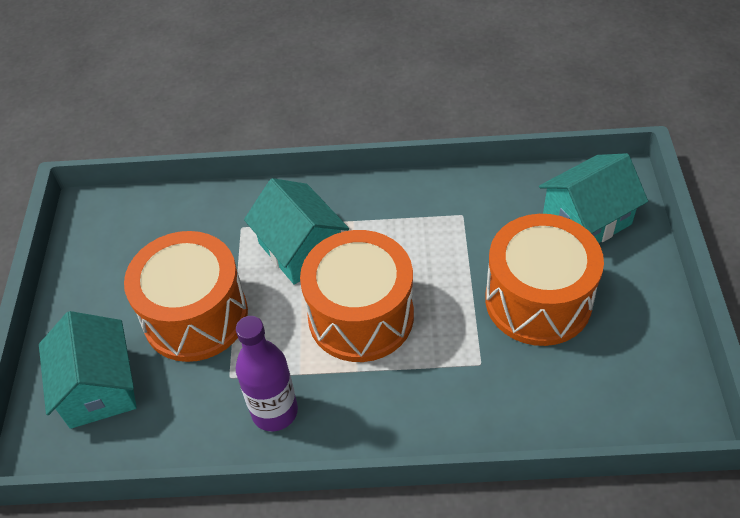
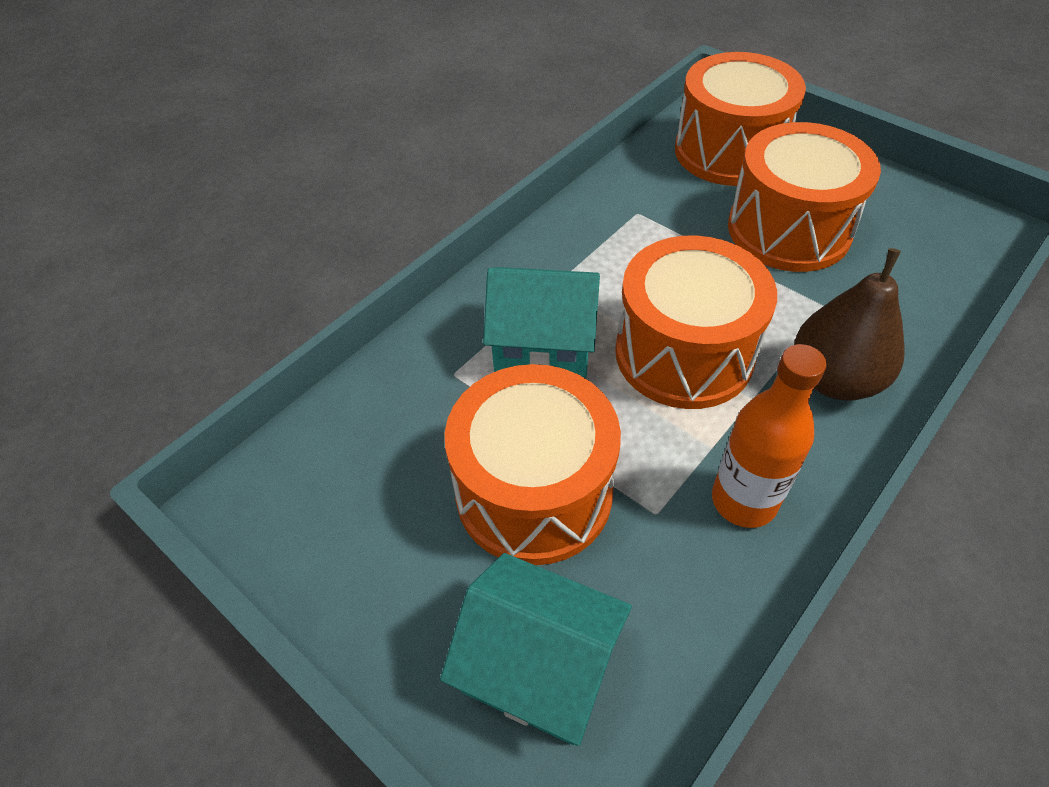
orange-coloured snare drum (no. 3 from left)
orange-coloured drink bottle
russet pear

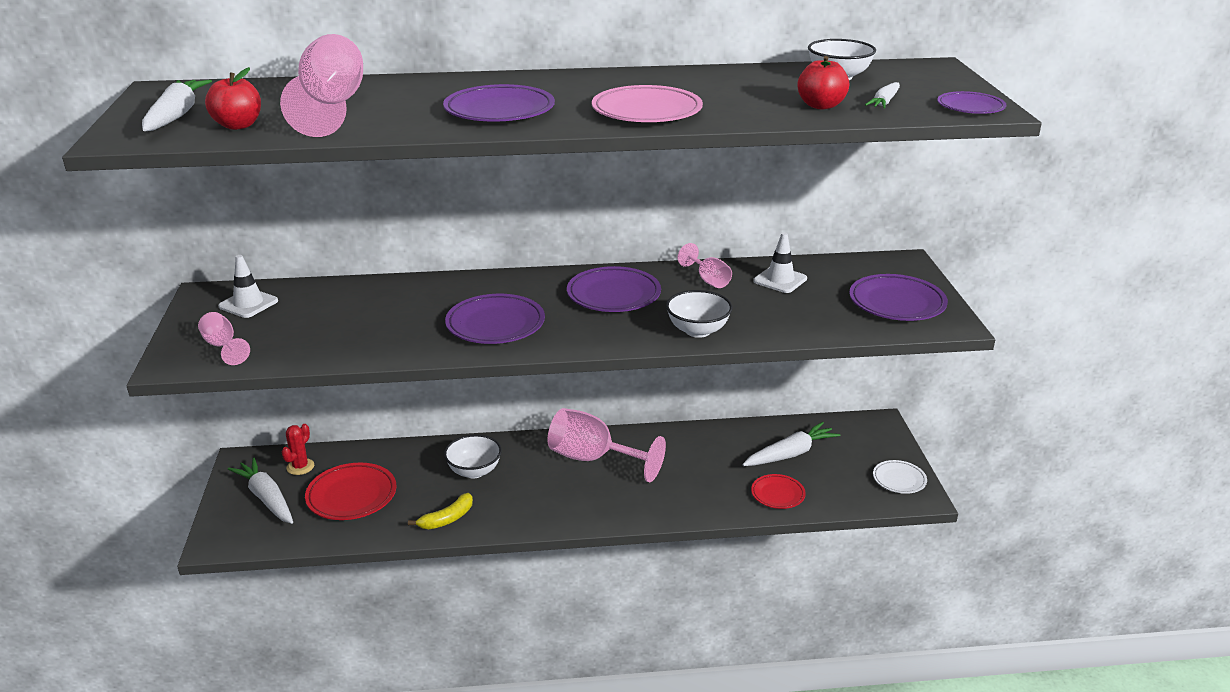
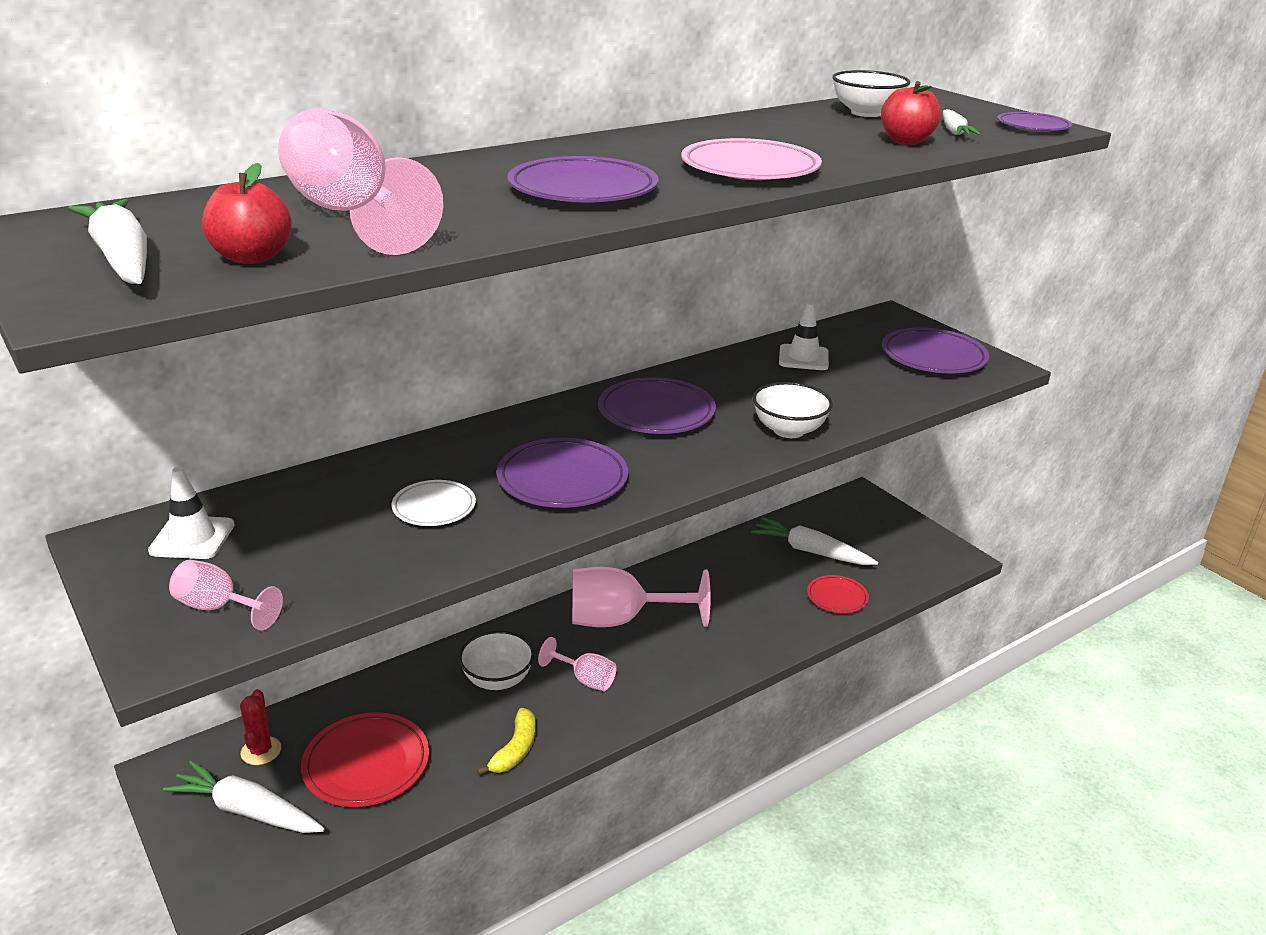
rosy chalice (no. 3 from left)
white root vegetable (no. 3 from left)
white plate

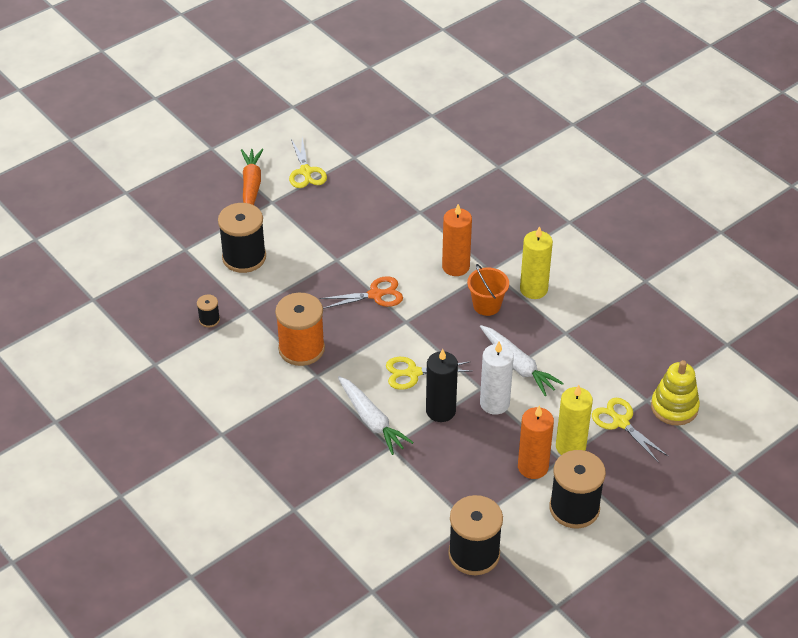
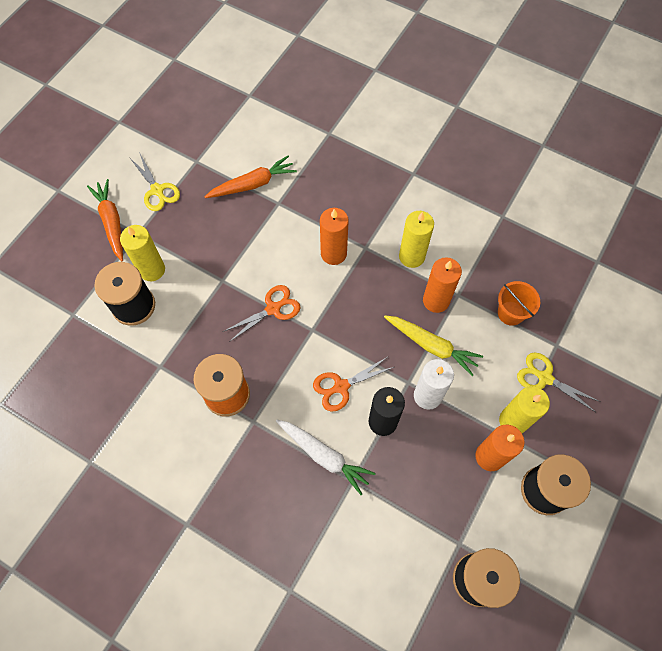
orange-coloured sand bucket
jet-black bobbin (no. 1 from left in the first image)
yellow root vegetable
orange-coloured scissors (no. 2 from left)
yellow stacking rings
orange-coloured root vegetable (no. 2 from left)
yellow pillar candle (no. 1 from left)
orange-coloured pillar candle (no. 2 from left)

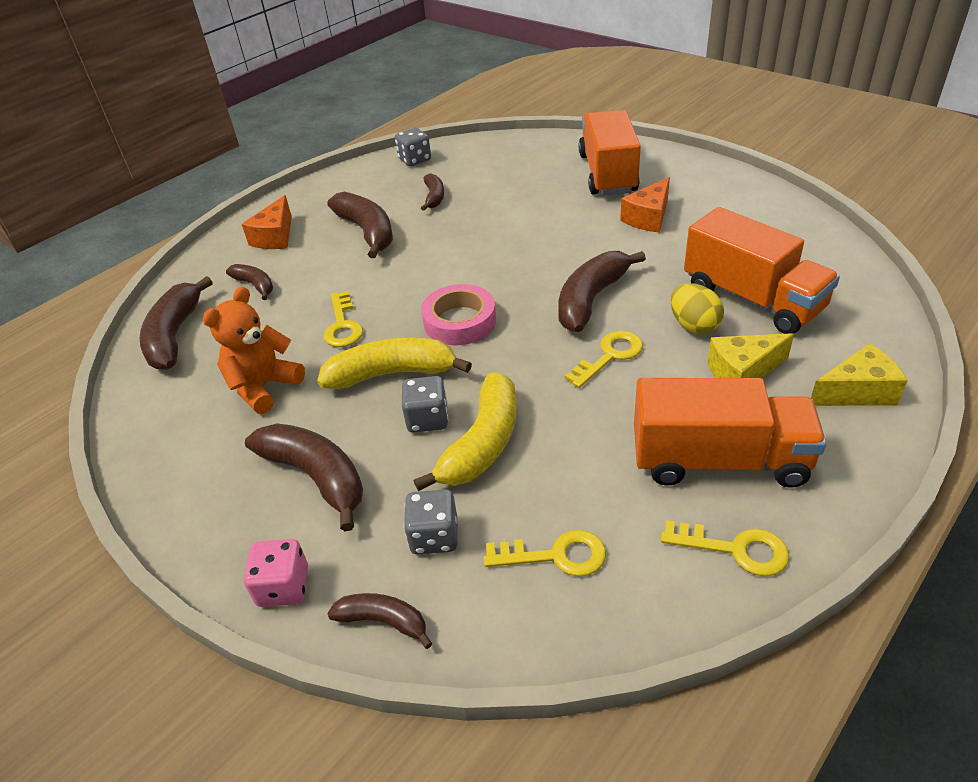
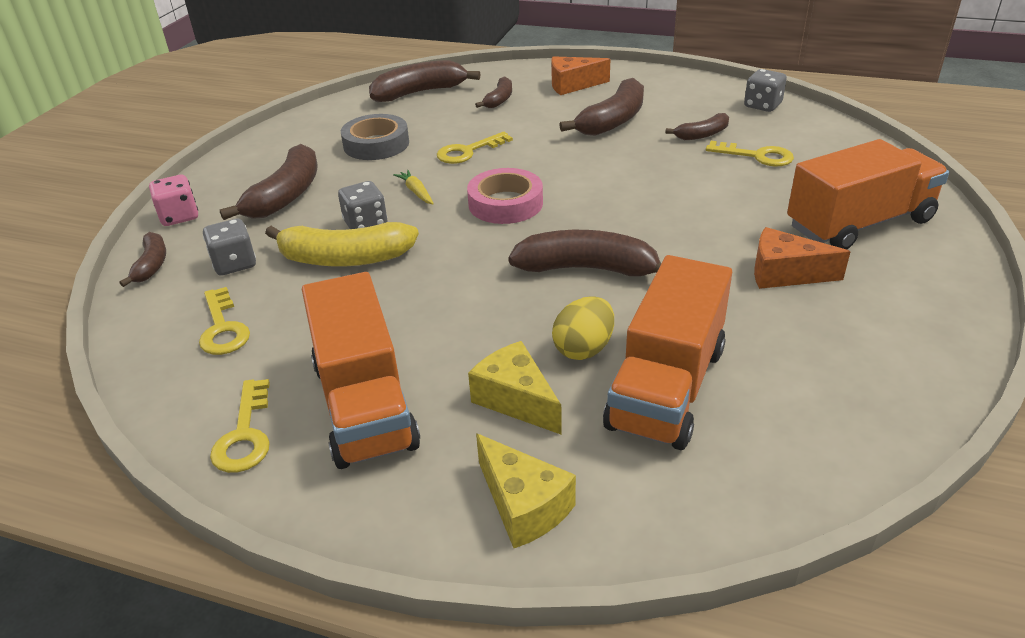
ash-grey tape
yellow latchkey (no. 4 from left)
yellow root vegetable

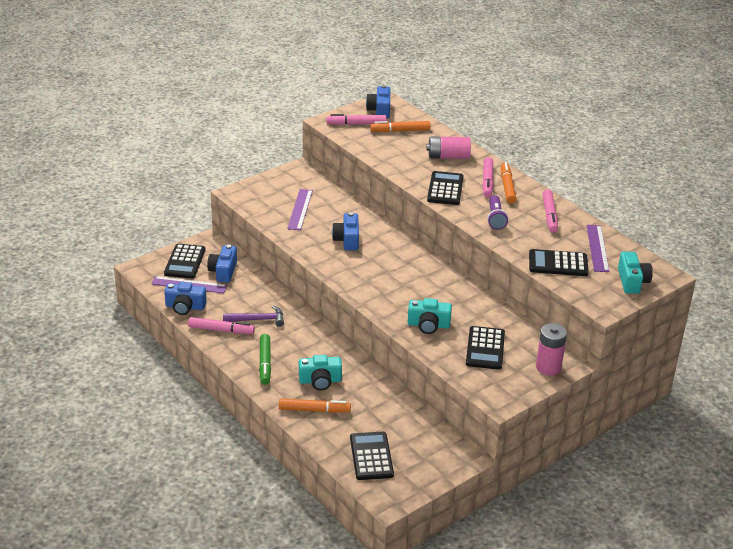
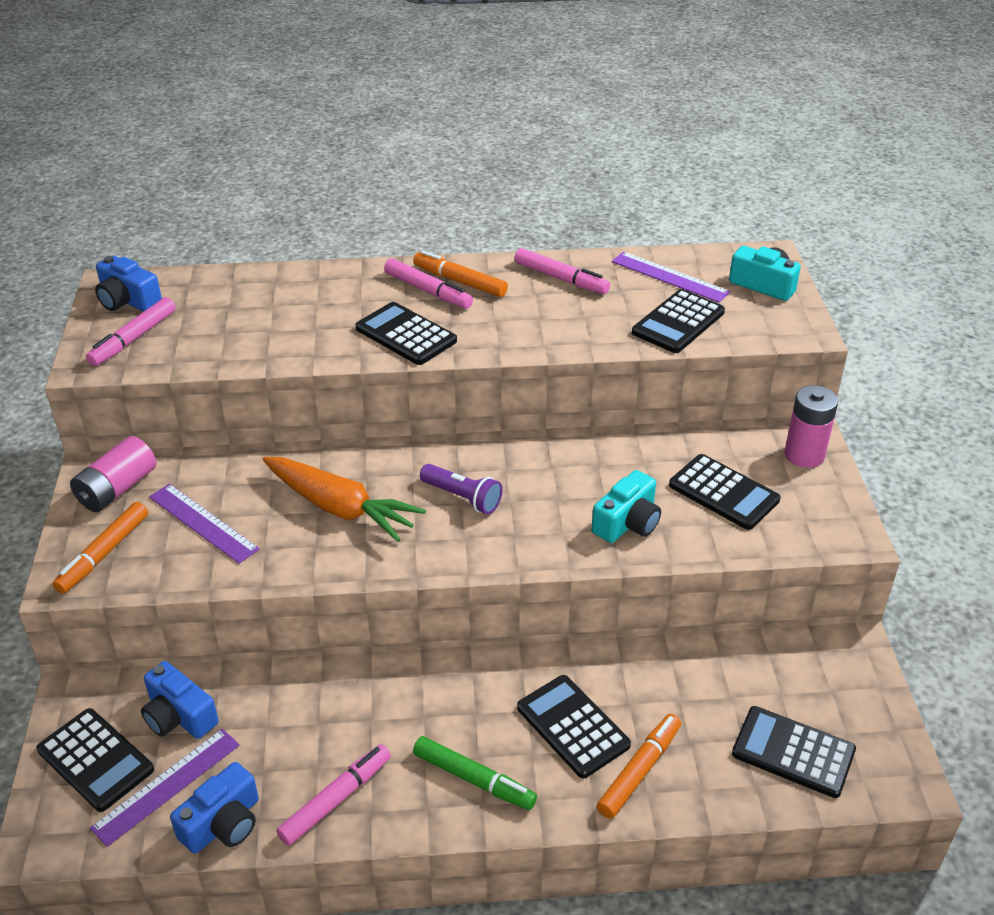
orange-coloured felt pen (no. 1 from left)
rosy AA battery (no. 1 from left)
royal purple torch
orange-coloured root vegetable
royal purple carpenter's hammer
jet-black pocket calculator (no. 3 from left)

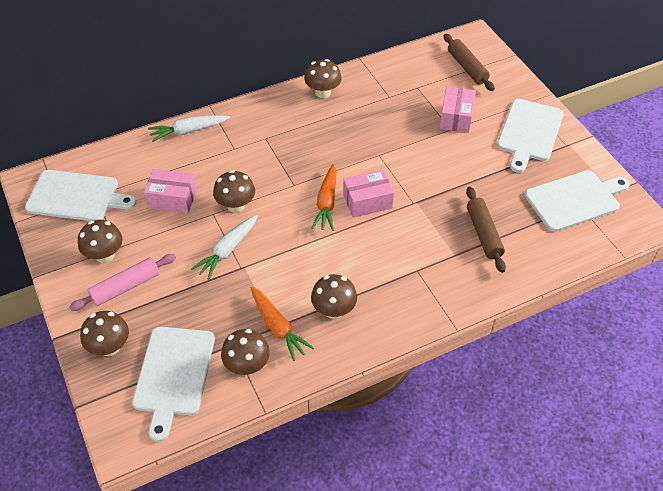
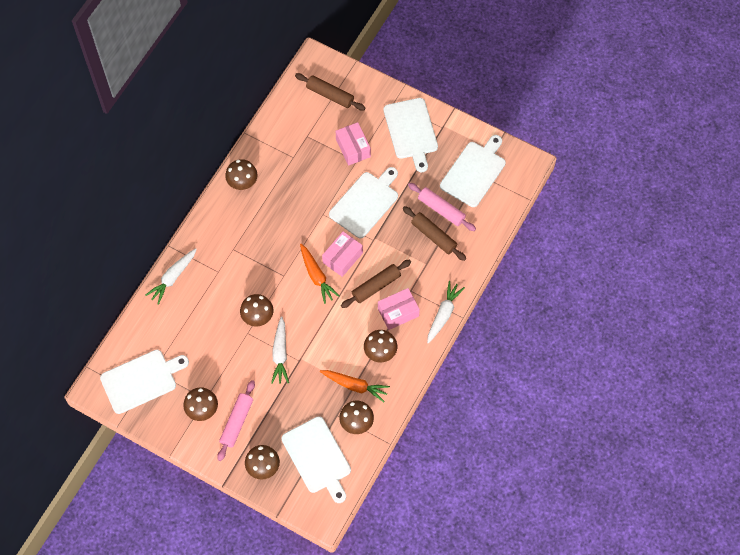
rosy box (no. 3 from left)
white cutting board (no. 3 from left)
rosy dough roller (no. 2 from left)
russet dough roller (no. 2 from left)
white root vegetable (no. 3 from left)

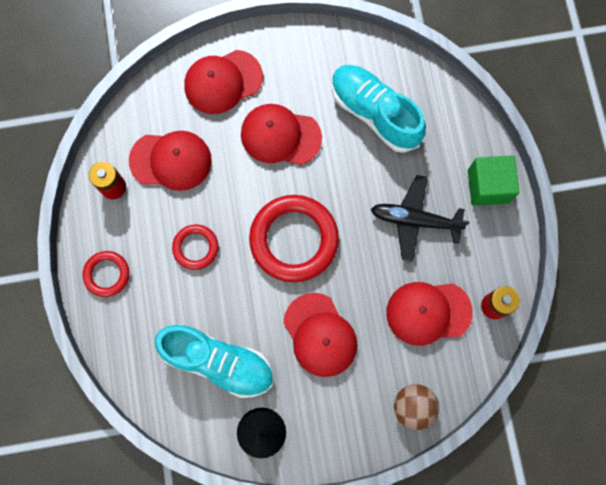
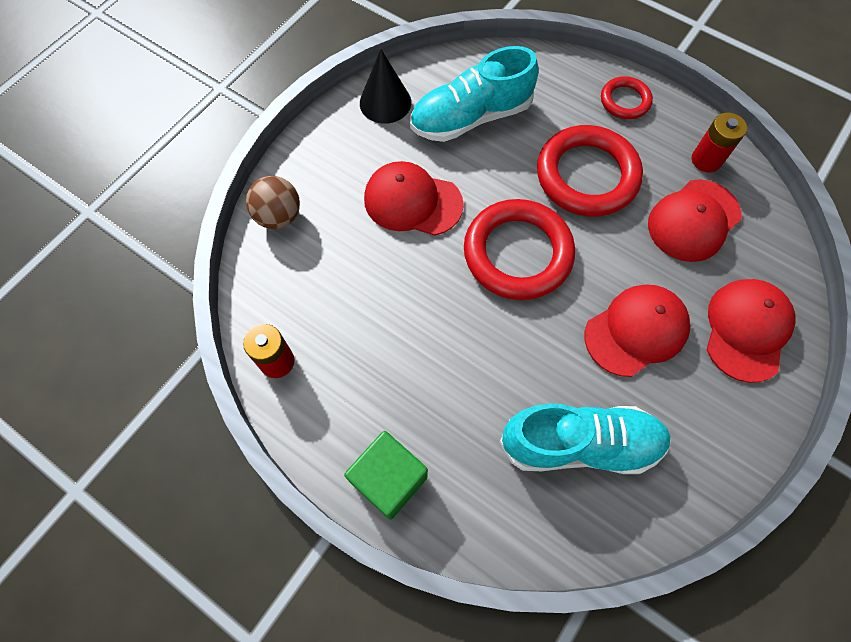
jet-black aeroplane
scarlet ring (no. 2 from left)
scarlet baseball cap (no. 5 from left in the first image)

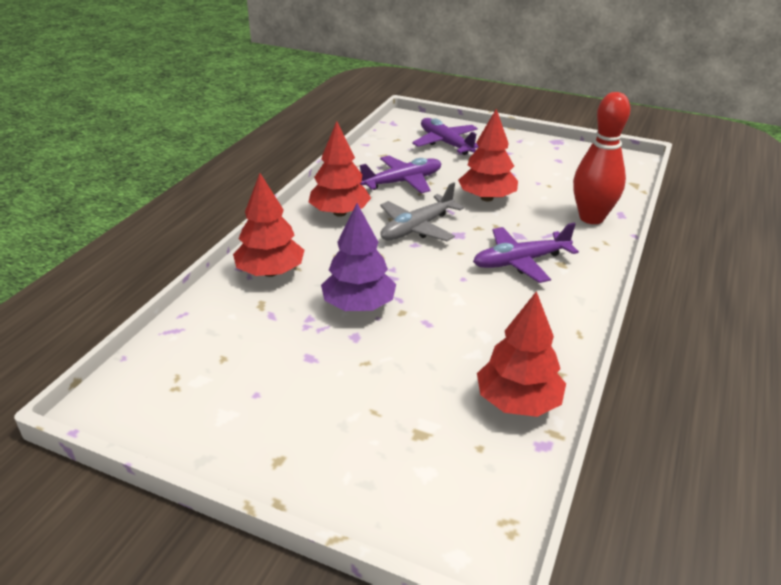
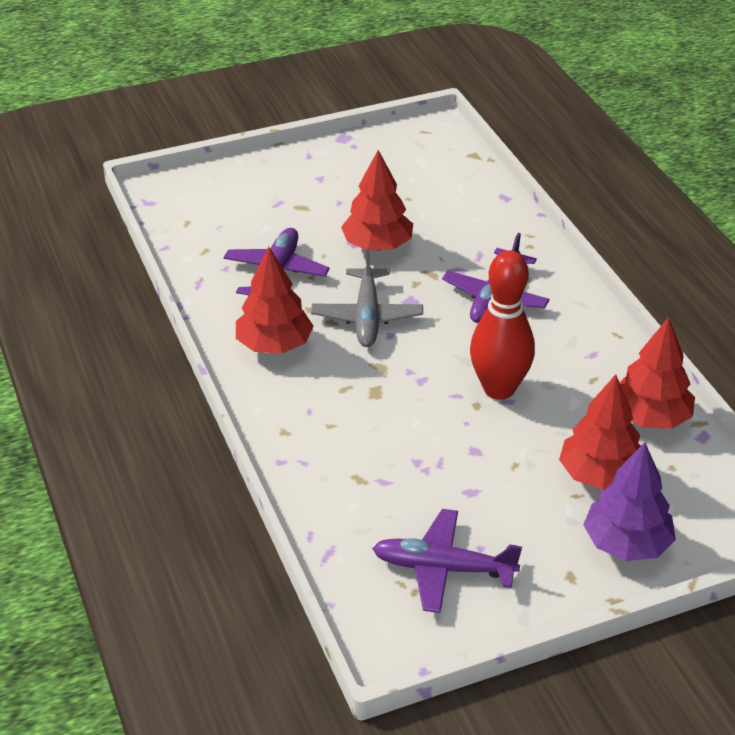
scarlet skittle
royal purple aeroplane (no. 2 from left)
scarlet tree (no. 3 from left)
royal purple tree

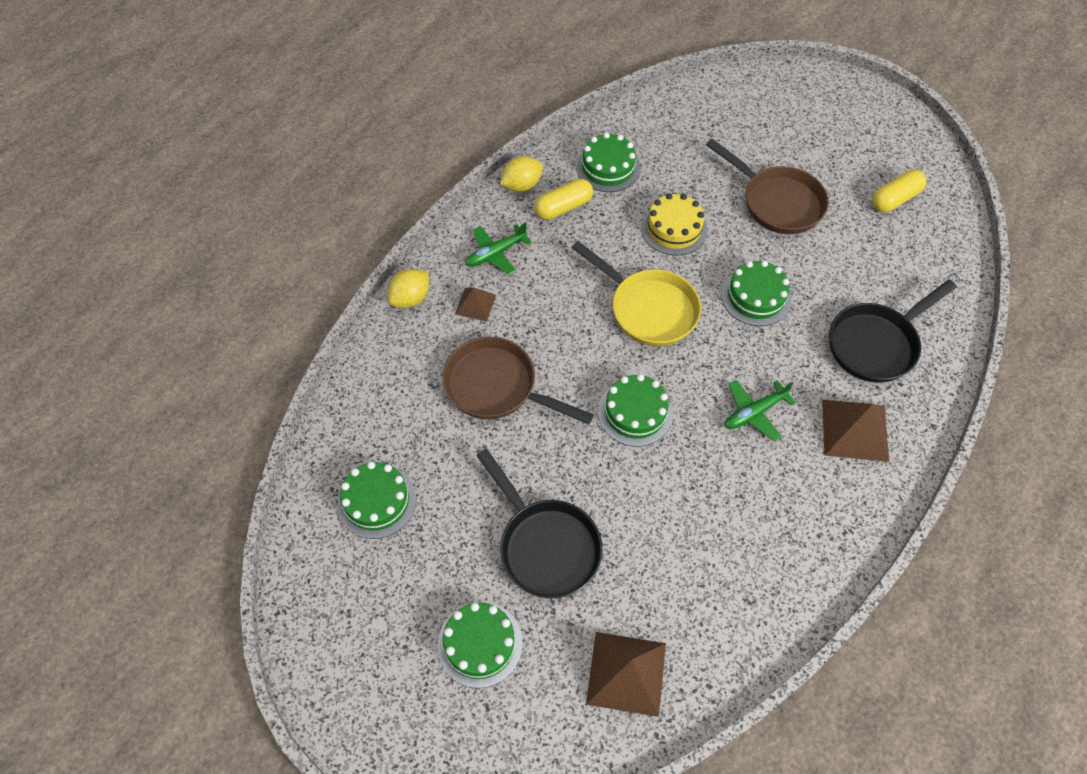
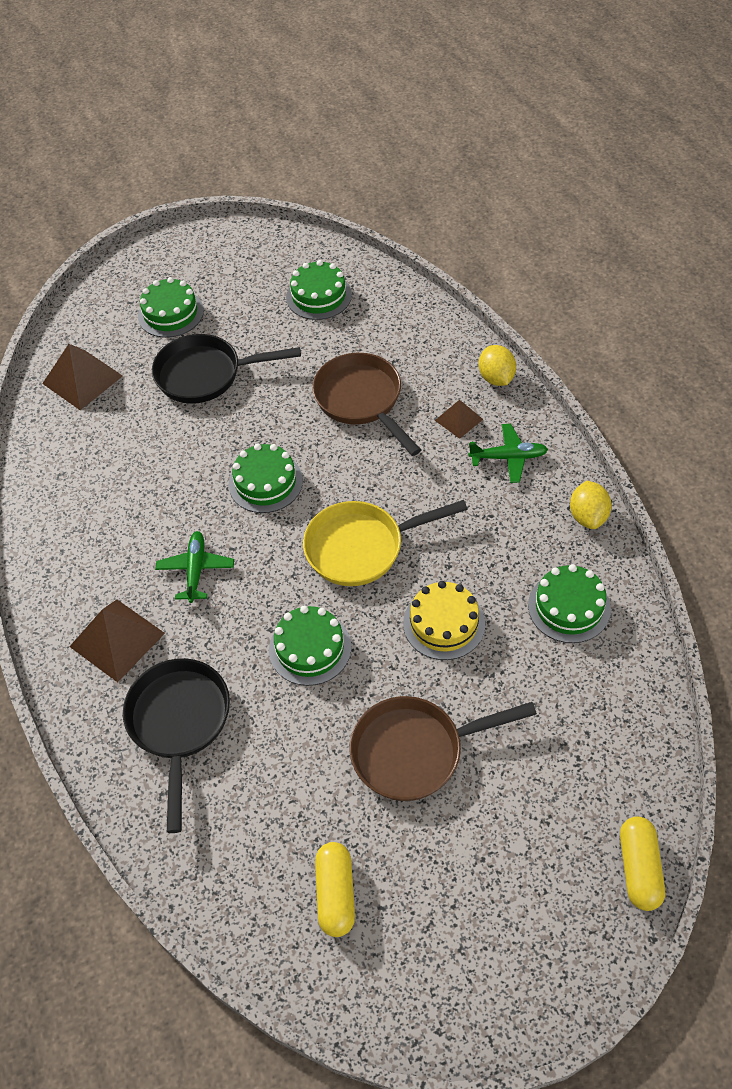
yellow capsule (no. 2 from left)
leaf-green aeroplane (no. 2 from left)
russet frying pan (no. 1 from left)

